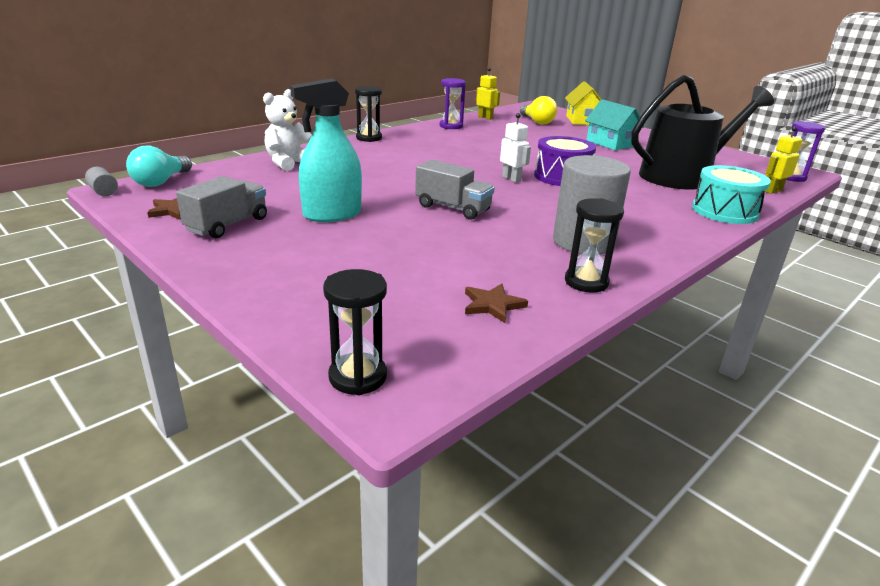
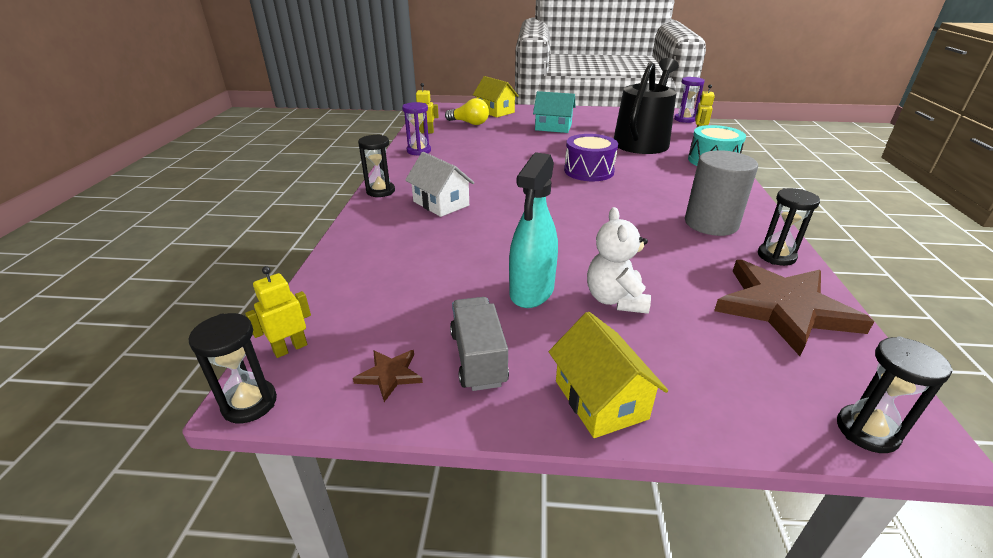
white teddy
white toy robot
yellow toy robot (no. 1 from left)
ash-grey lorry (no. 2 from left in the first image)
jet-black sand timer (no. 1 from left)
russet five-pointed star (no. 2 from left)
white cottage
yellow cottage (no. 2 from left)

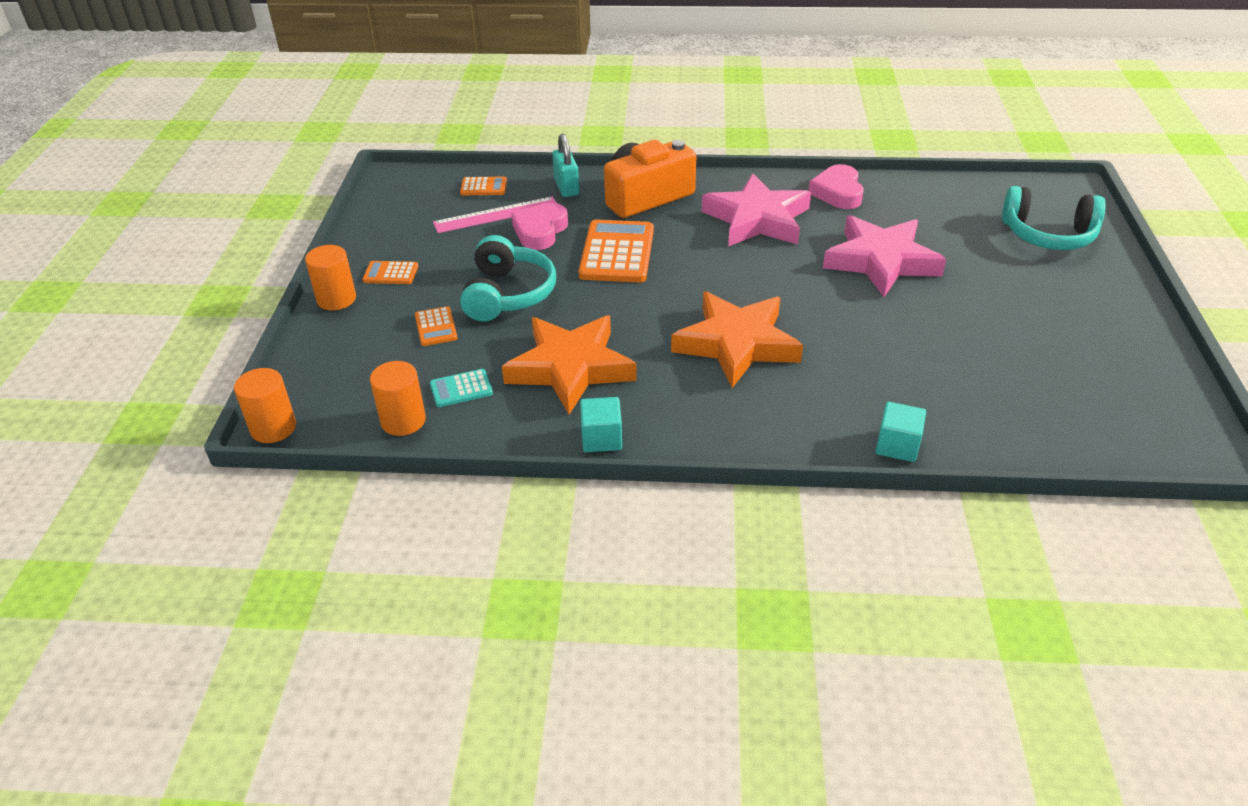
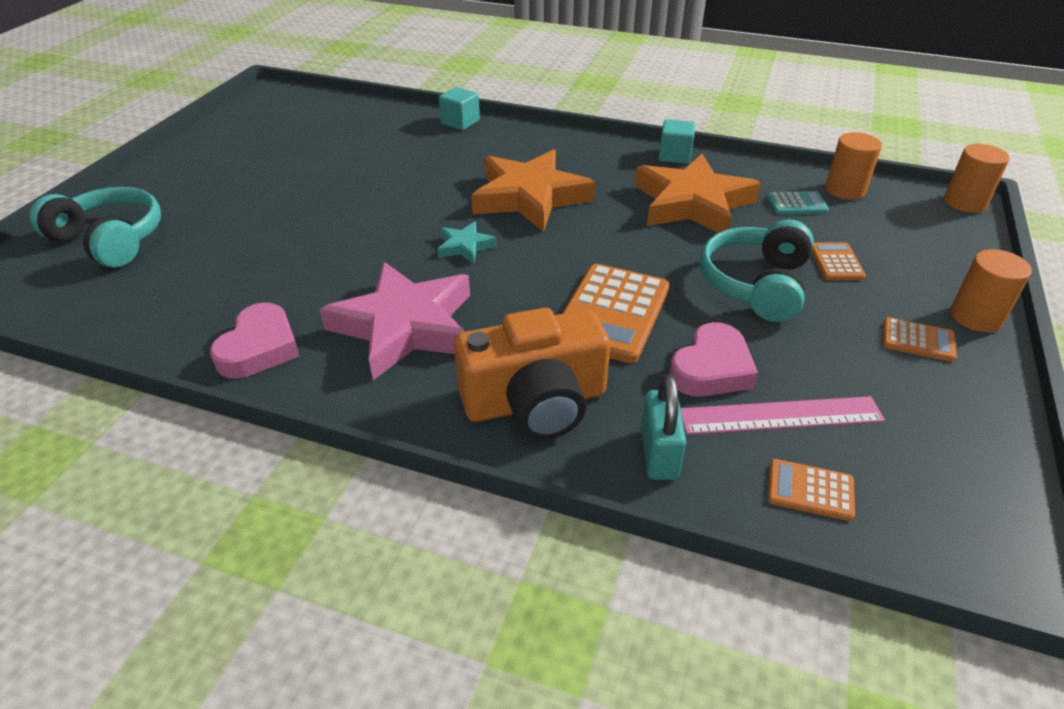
rosy five-pointed star (no. 2 from left in the first image)
teal five-pointed star

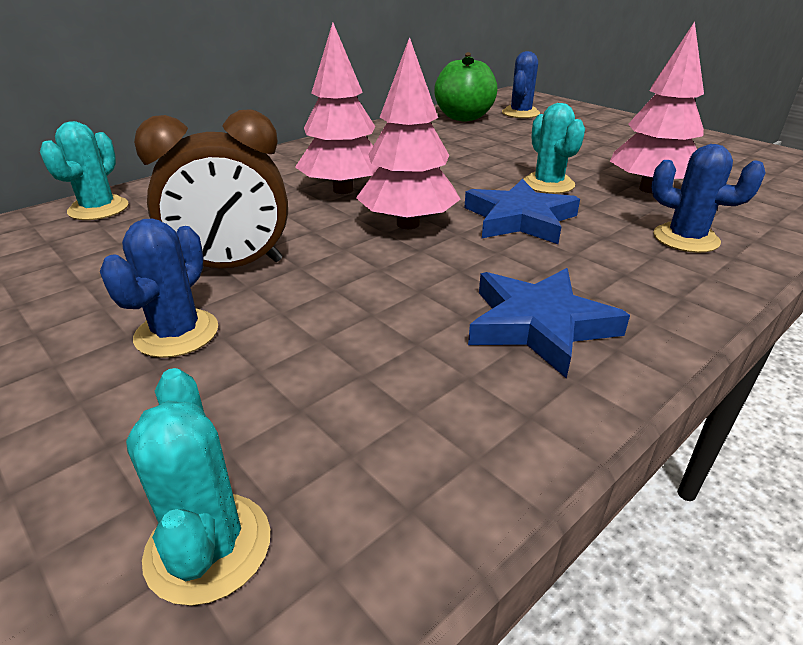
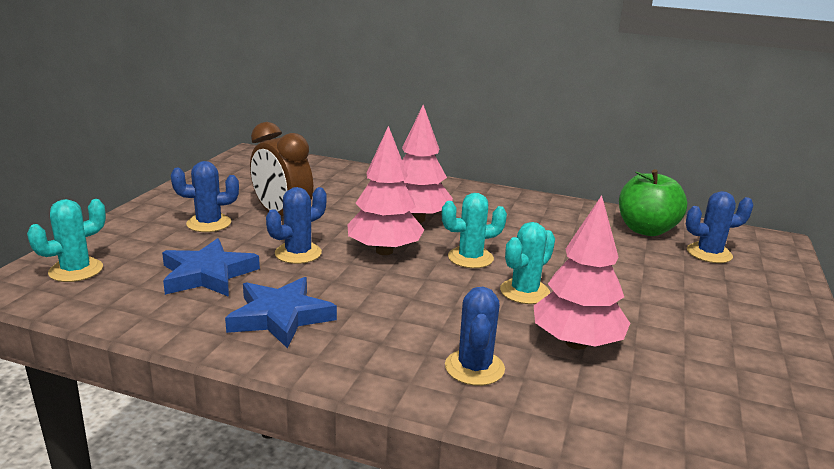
teal prickly plant (no. 2 from left)
cobalt five-pointed star (no. 1 from left)
cobalt prickly plant (no. 2 from left)

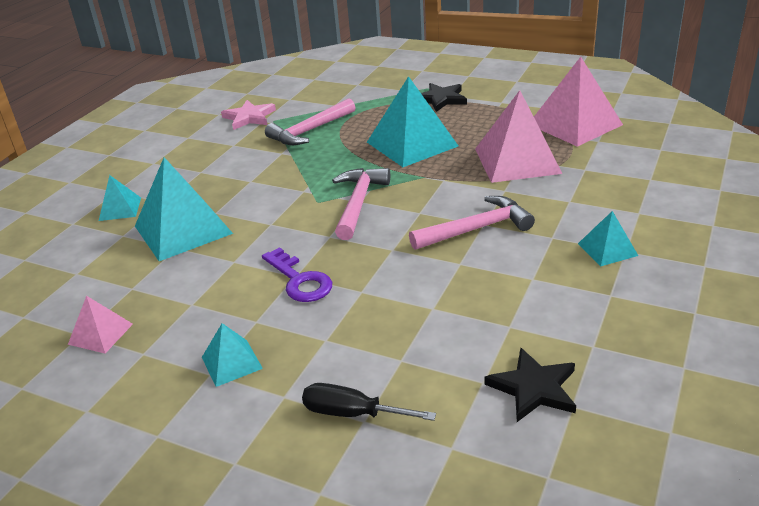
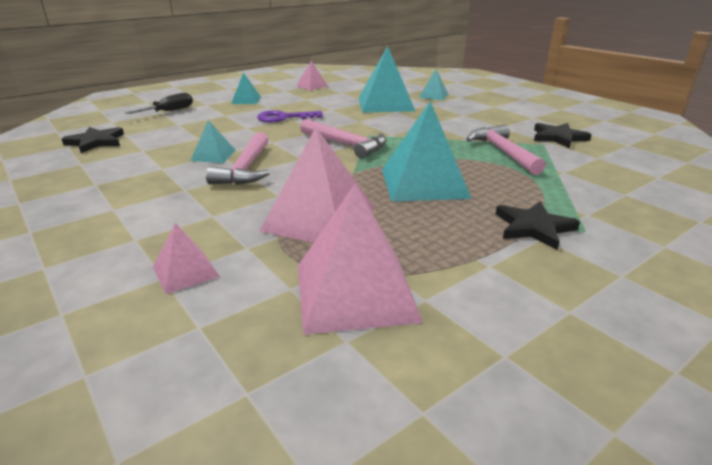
jet-black five-pointed star (no. 3 from left)
teal pyramid (no. 1 from left)
rosy pyramid (no. 1 from left)

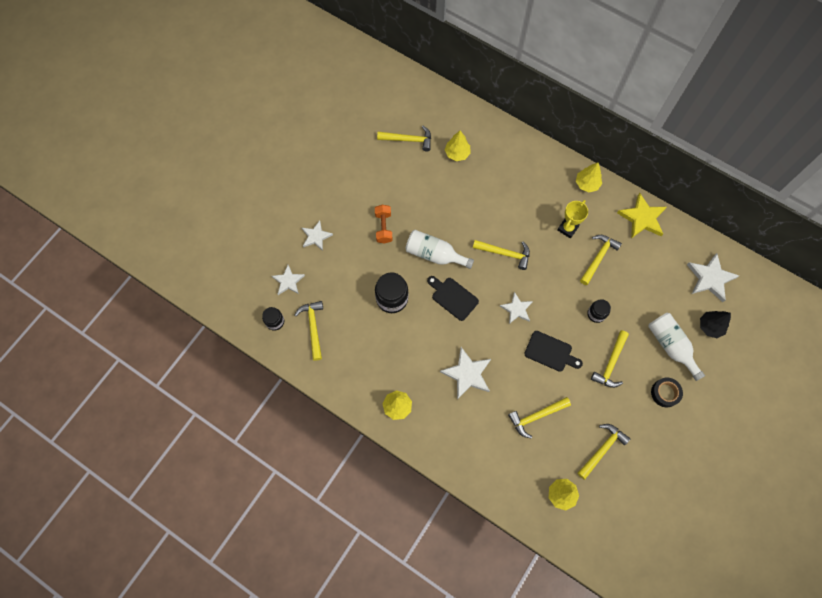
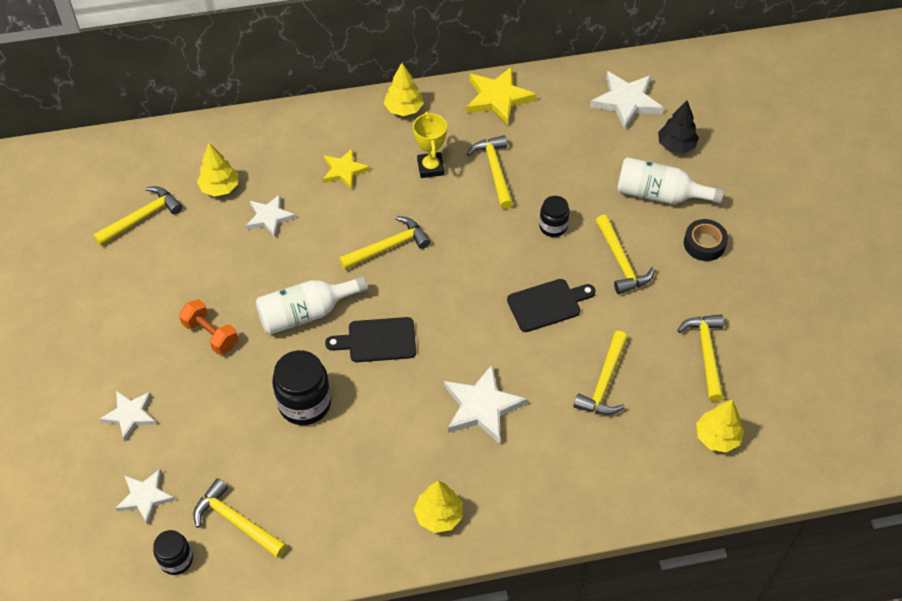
white five-pointed star (no. 3 from left)
yellow five-pointed star (no. 1 from left)

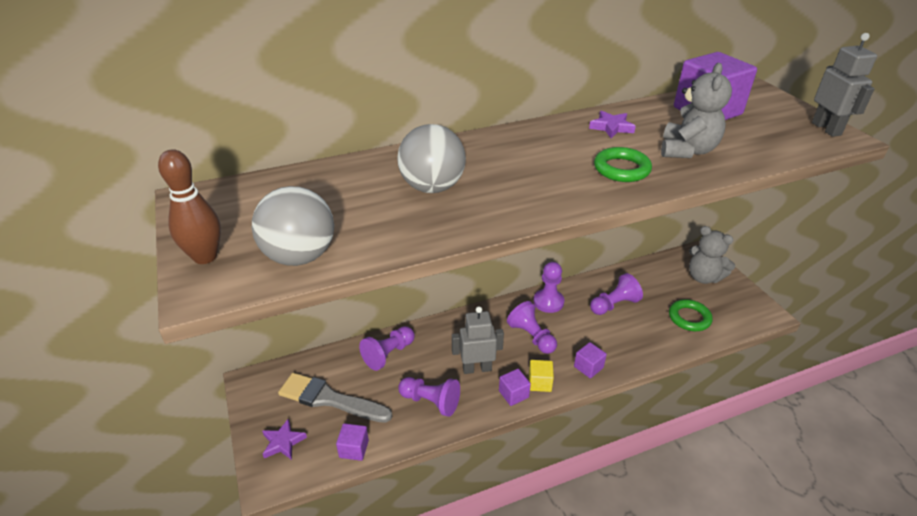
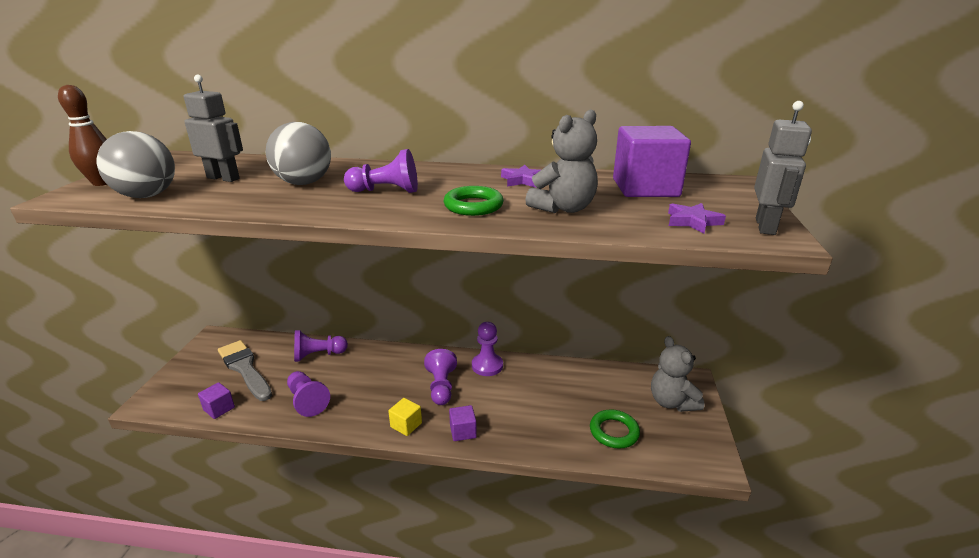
royal purple game pawn (no. 3 from left)
ash-grey toy robot (no. 1 from left)
royal purple solid cube (no. 2 from left in the first image)
royal purple five-pointed star (no. 2 from left)

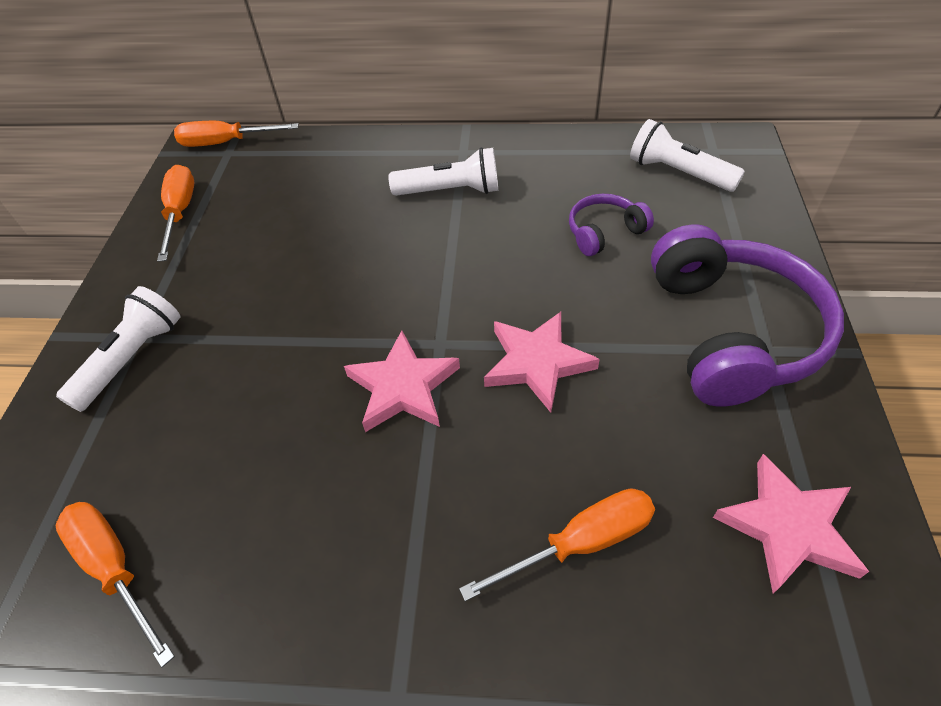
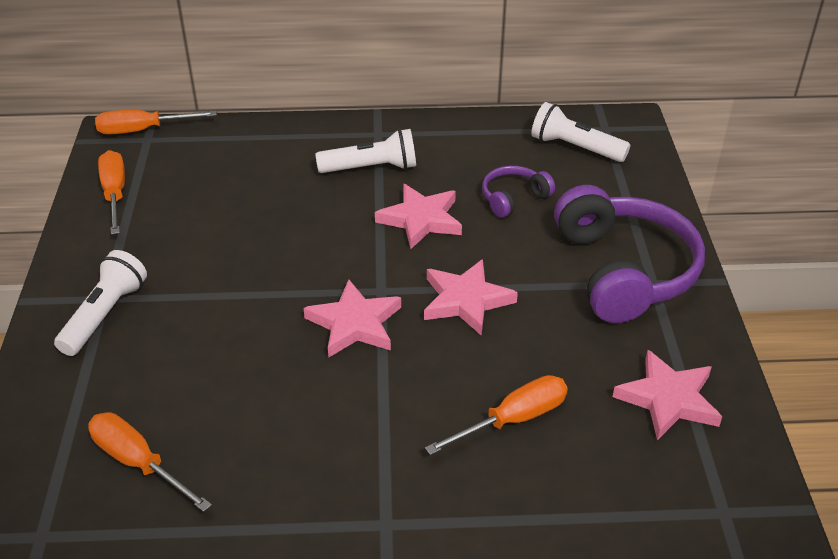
rosy five-pointed star (no. 2 from left)

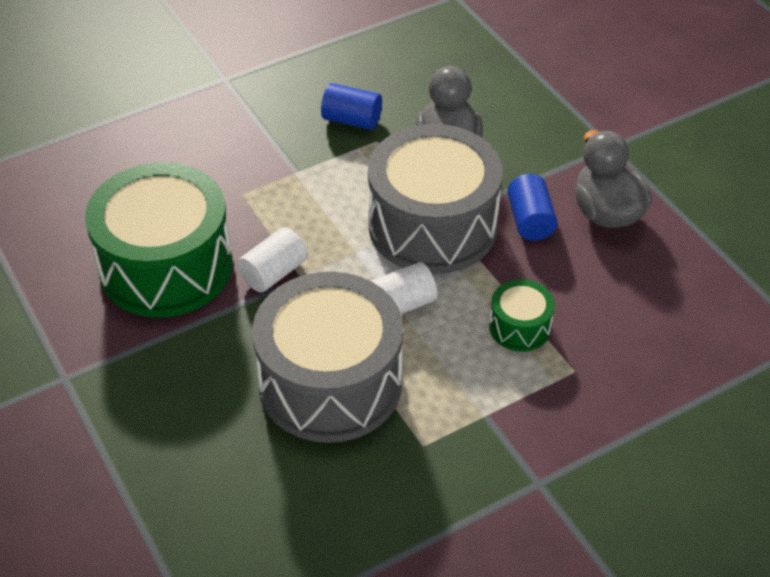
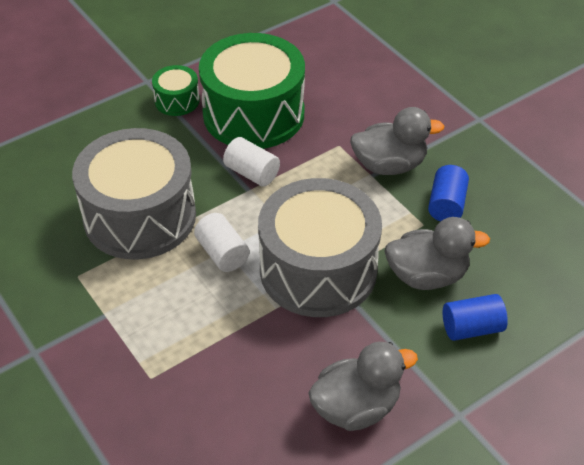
cobalt solid cylinder (no. 2 from left)
leaf-green snare drum (no. 1 from left)
ash-grey rubber duck (no. 2 from left)

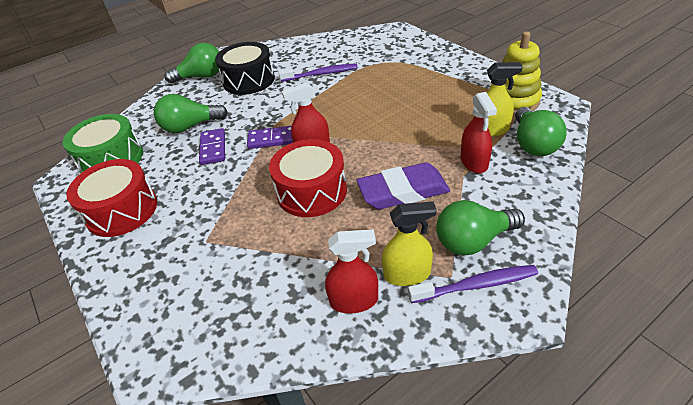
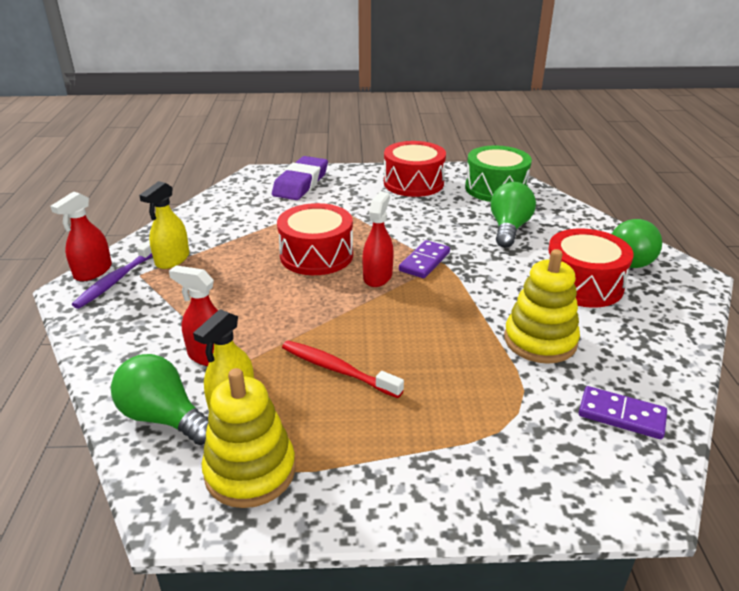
scarlet snare drum (no. 3 from left)
yellow stacking rings (no. 2 from left)
royal purple domino piece (no. 2 from left)
royal purple gum eraser
leaf-green bulb (no. 3 from left in the first image)
scarlet sprayer (no. 1 from left)
scarlet toothbrush

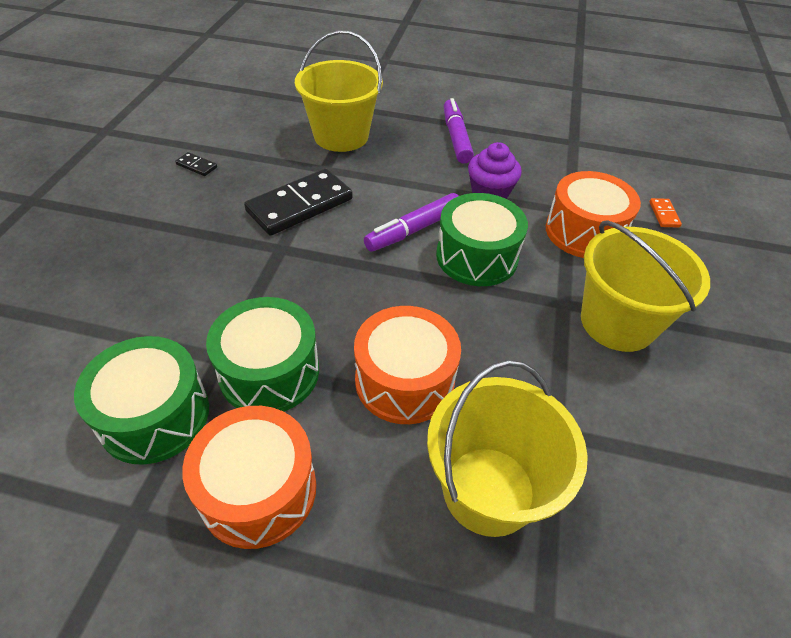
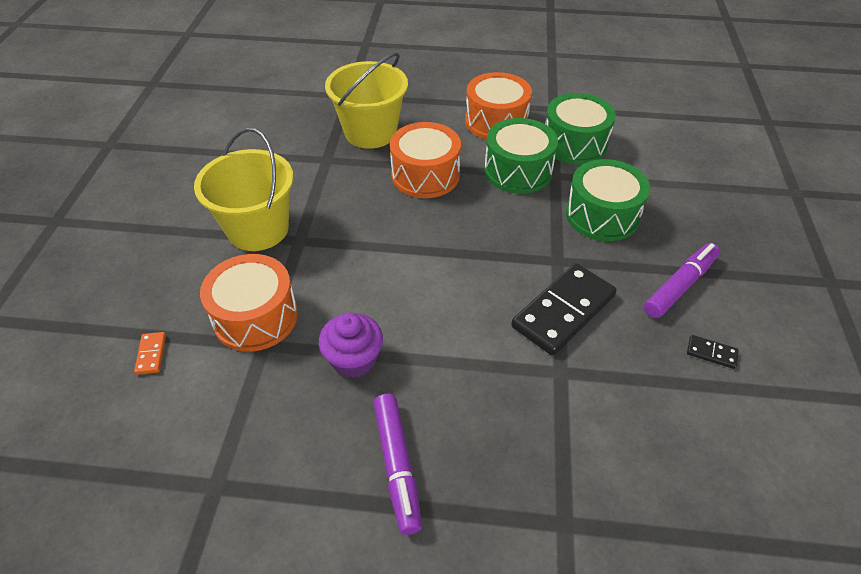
yellow sand bucket (no. 1 from left in the first image)
royal purple felt pen (no. 2 from left)
leaf-green snare drum (no. 3 from left)

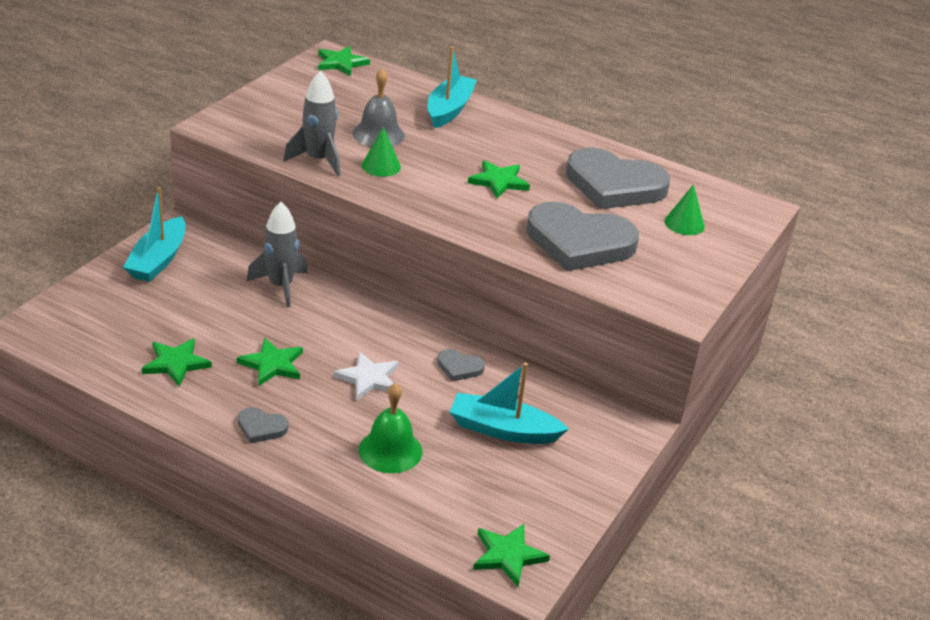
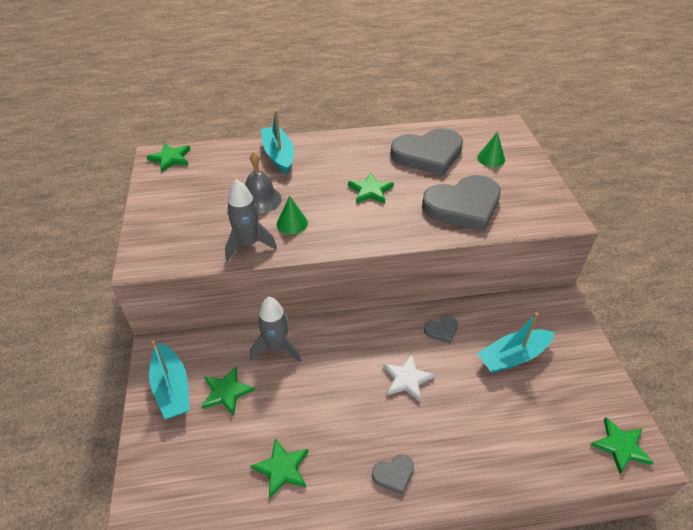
leaf-green five-pointed star (no. 2 from left)
leaf-green hand bell

